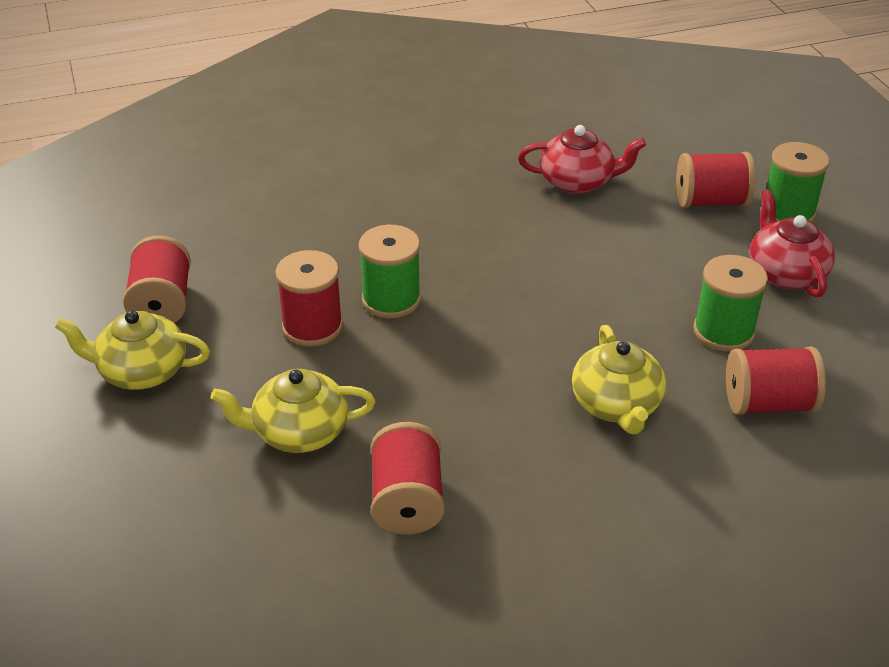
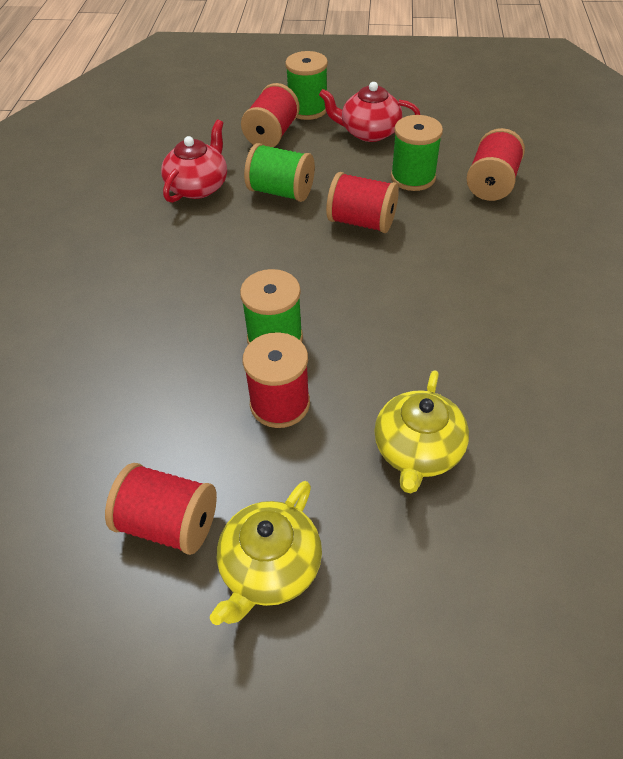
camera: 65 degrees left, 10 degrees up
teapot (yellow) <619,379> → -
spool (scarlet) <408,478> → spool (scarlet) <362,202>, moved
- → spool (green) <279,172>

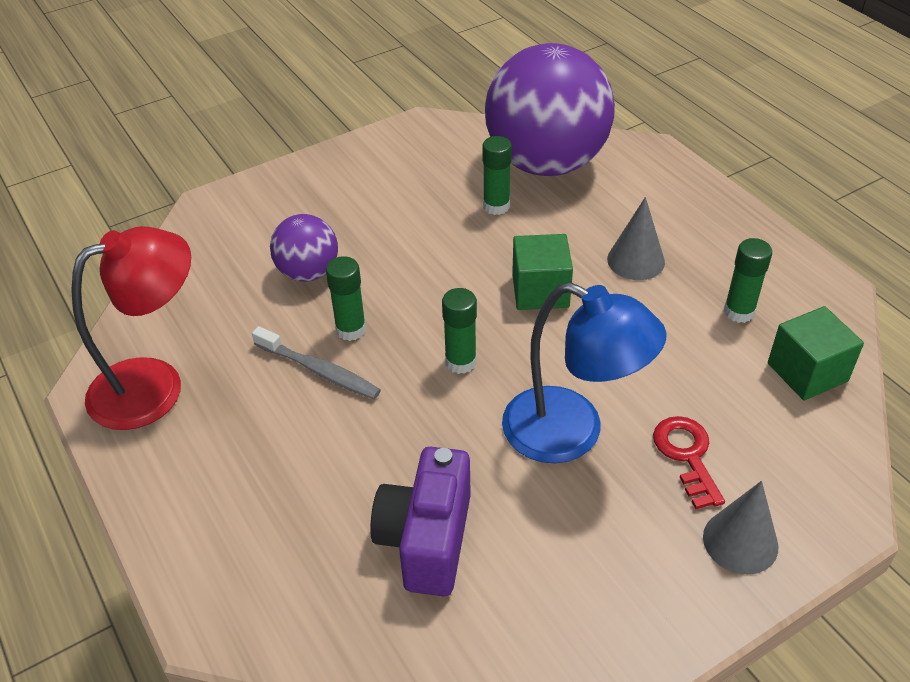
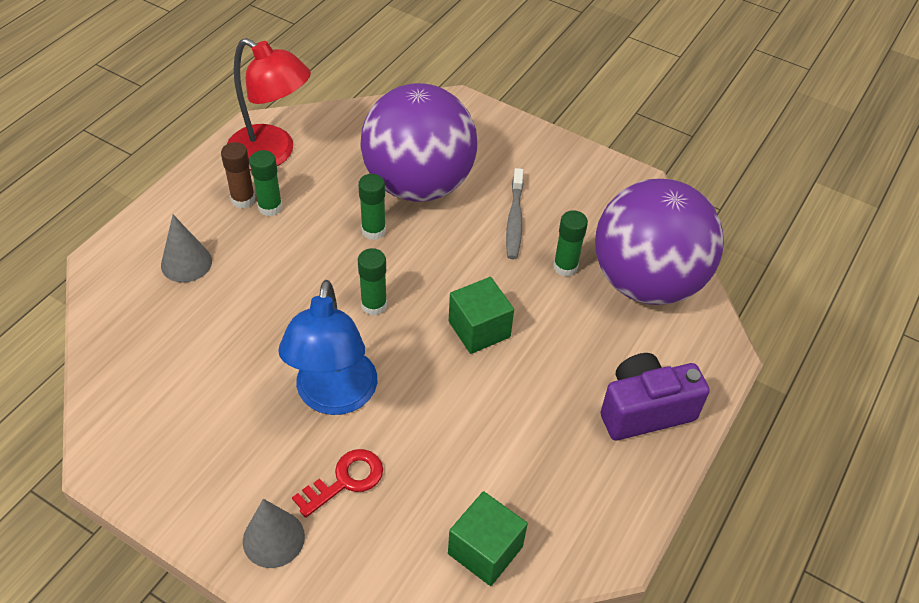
camera: 60 degrees right, 5 degrees up
cone (ash-grey) <636,238> → cone (ash-grey) <186,249>, moved
sphere (purple) <304,248> → sphere (purple) <418,142>, x2.09
glue stick (green) <748,280> → glue stick (green) <265,183>, moved
dental brush (ash-grey) <316,362> → dental brush (ash-grey) <514,213>, moved
camera (purple) <420,522> → camera (purple) <655,397>, moved
- → glue stick (dark brown) <238,175>

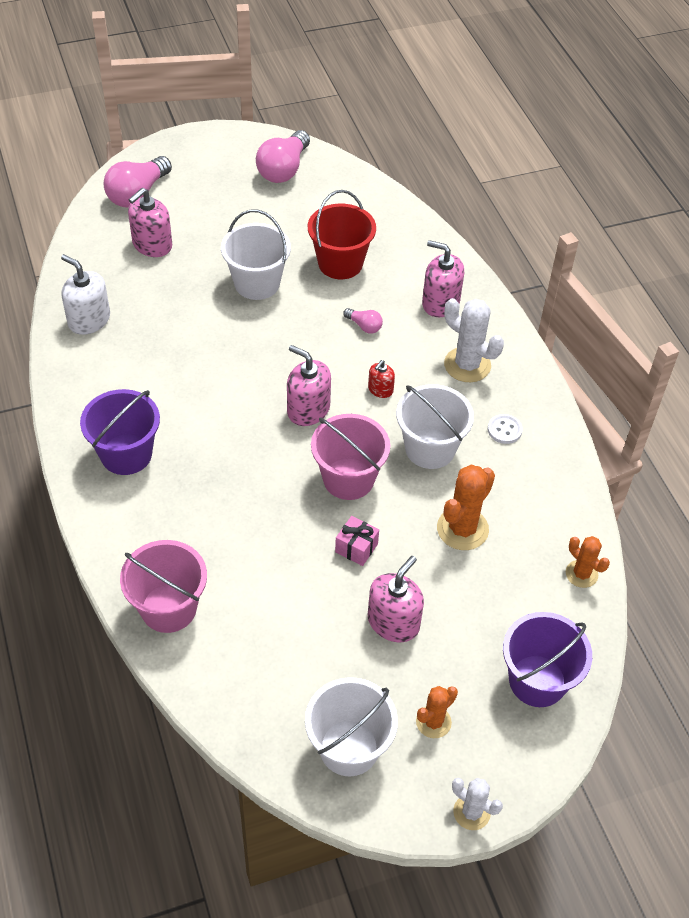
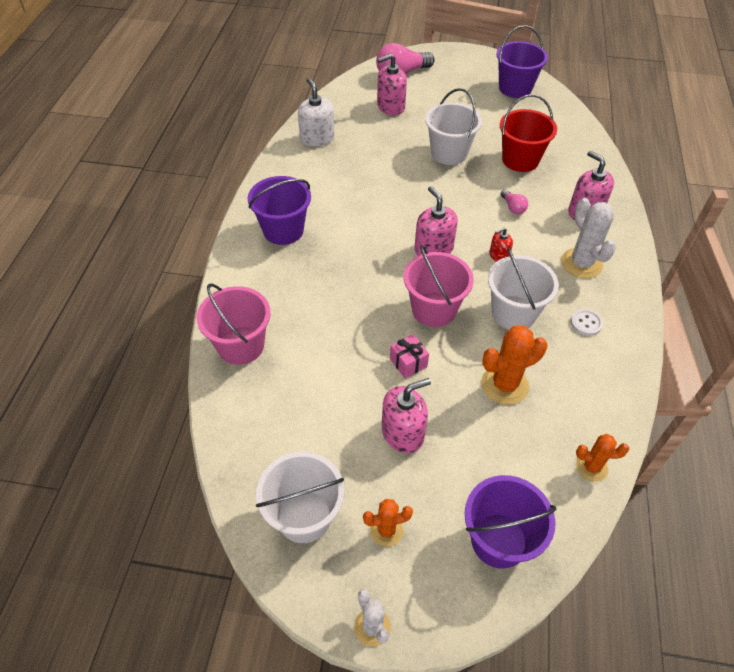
camera: 30 degrees right, 0 degrees up
light bulb (rose-pink) <283,156> → pail (purple) <522,61>
cactus (orange-coloured) <588,562> → cactus (orange-coloured) <602,458>, 75 degrees counterclockwise

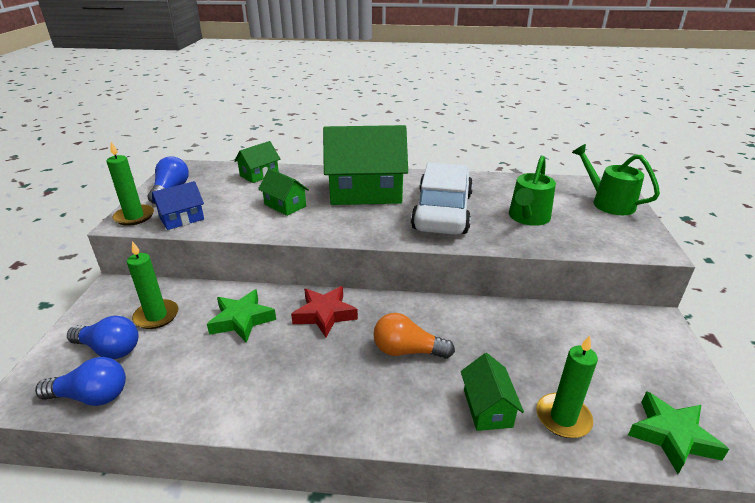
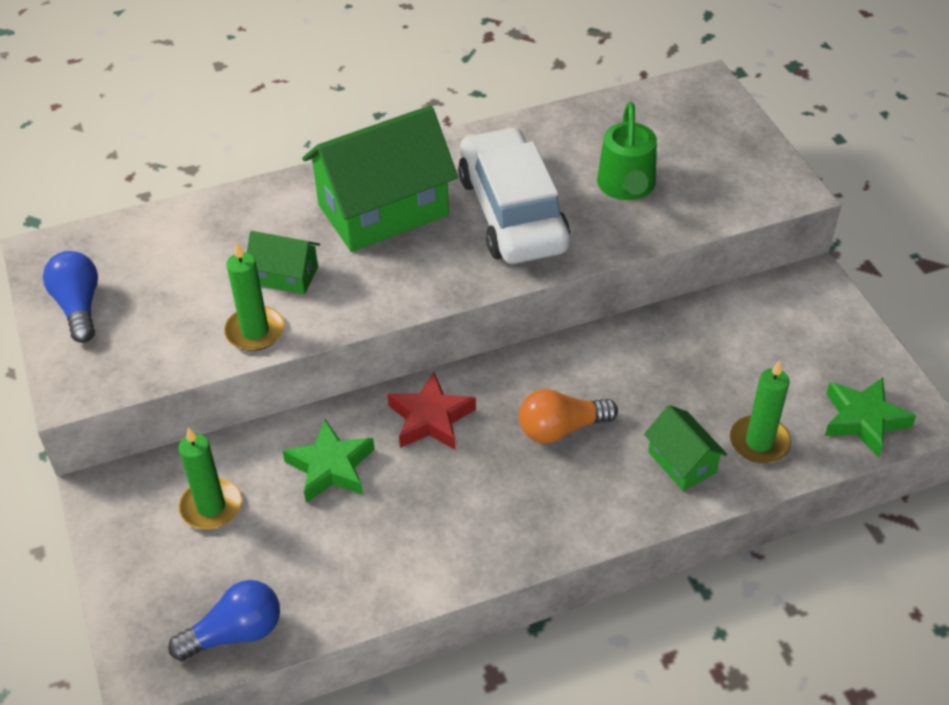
camera: 25 degrees left, 15 degrees up
house (green) <257,162> → -
wax candle (green) <130,184> → wax candle (green) <254,296>, moved
watering can (green) <616,179> → -
house (blue) <178,205> → -
light bulb (blue) <102,337> → -

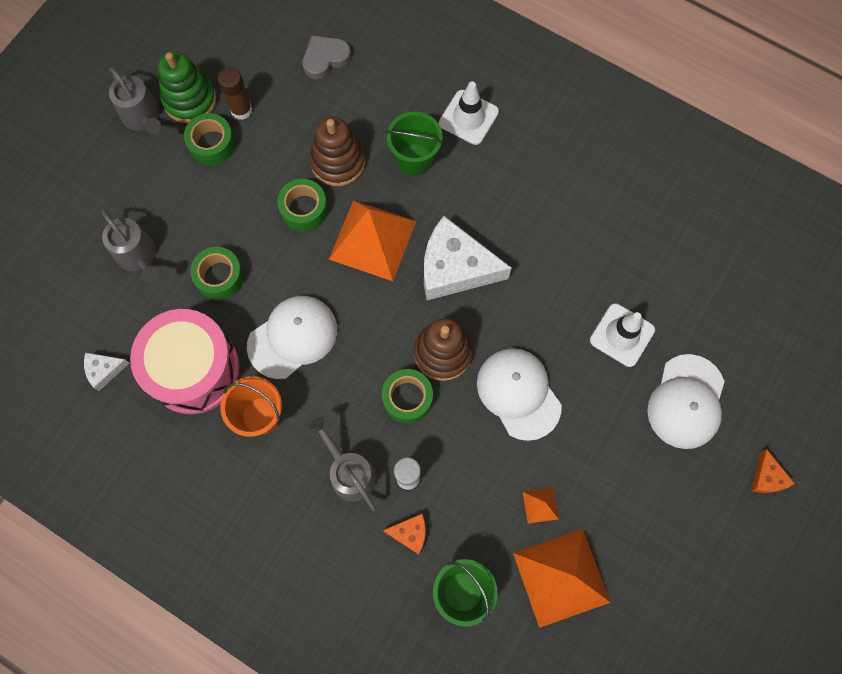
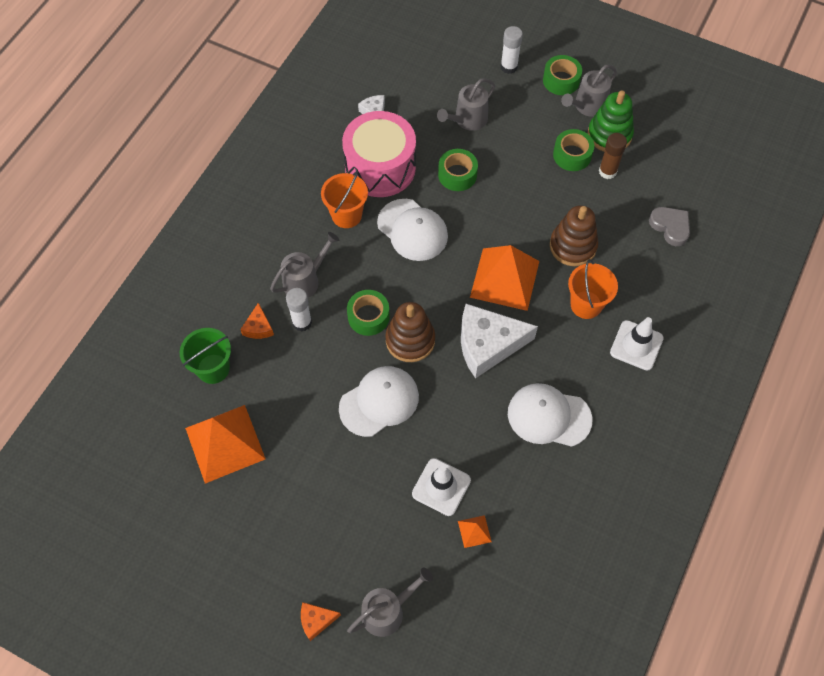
camera: 85 degrees right, 10 degrees down
pail (green) <414,143> → pail (orange-coloured) <593,289>
tape (green) <302,205> → tape (green) <562,75>, moved
piece of cheese (pure white) <467,258> → piece of cheese (pure white) <499,341>, 105 degrees counterclockwise
peaked cap (pure white) <686,401> → peaked cap (pure white) <550,415>, moved
pyramid shape (orange-coloured) <541,505> → pyramid shape (orange-coloured) <475,531>, moved
- → glue stick (pure white) <512,50>
- → watering can (ash-grey) <390,602>

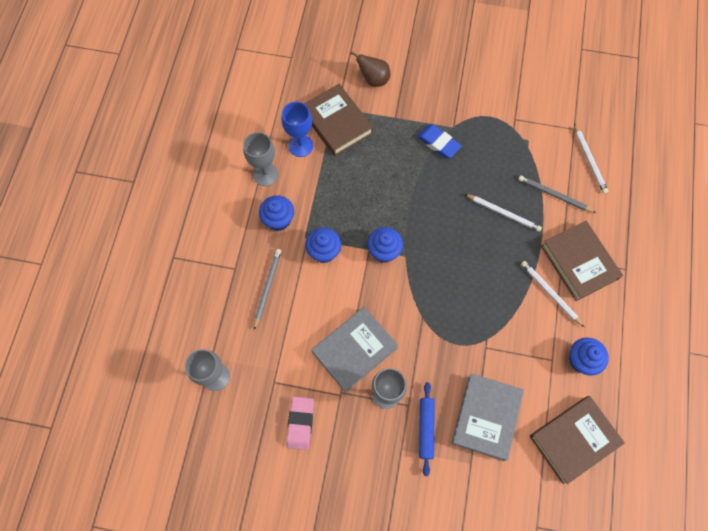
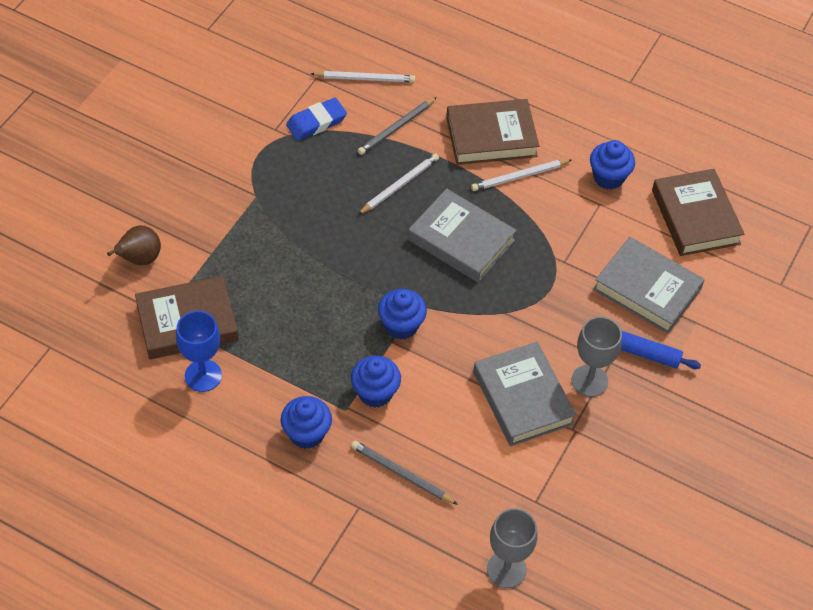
camera: 75 degrees left, 15 degrees down
eraser (blue) <439,141> → eraser (blue) <316,119>, moved
chalice (ash-grey) <260,159> → -
eraser (rose-pink) <300,423> → -
- → book (ash-grey) <462,235>

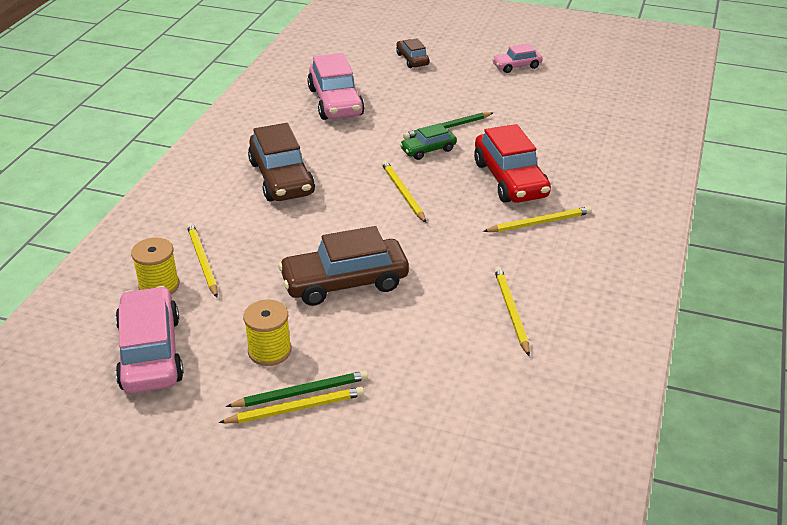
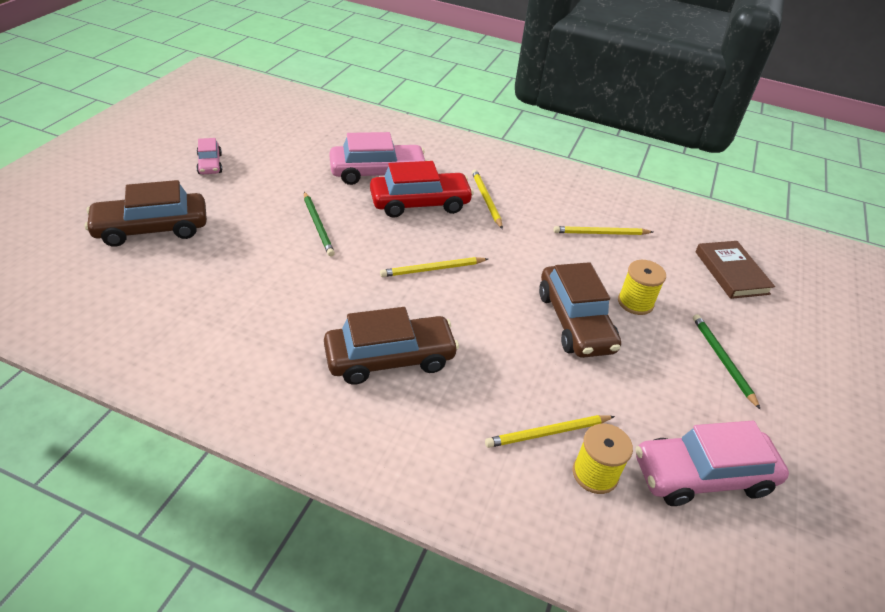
camera: 90 degrees left, 5 degrees up
automobile (dark brown) <412,53> → automobile (dark brown) <146,213>, x1.86
automobile (rose-pink) <336,86> → automobile (rose-pink) <378,158>, moved
automobile (green) <428,141> → -
spool (yellow) <267,333> → spool (yellow) <642,287>, moved
lead pencil (yellow) <291,405> → -
- → book (dark brown) <735,270>

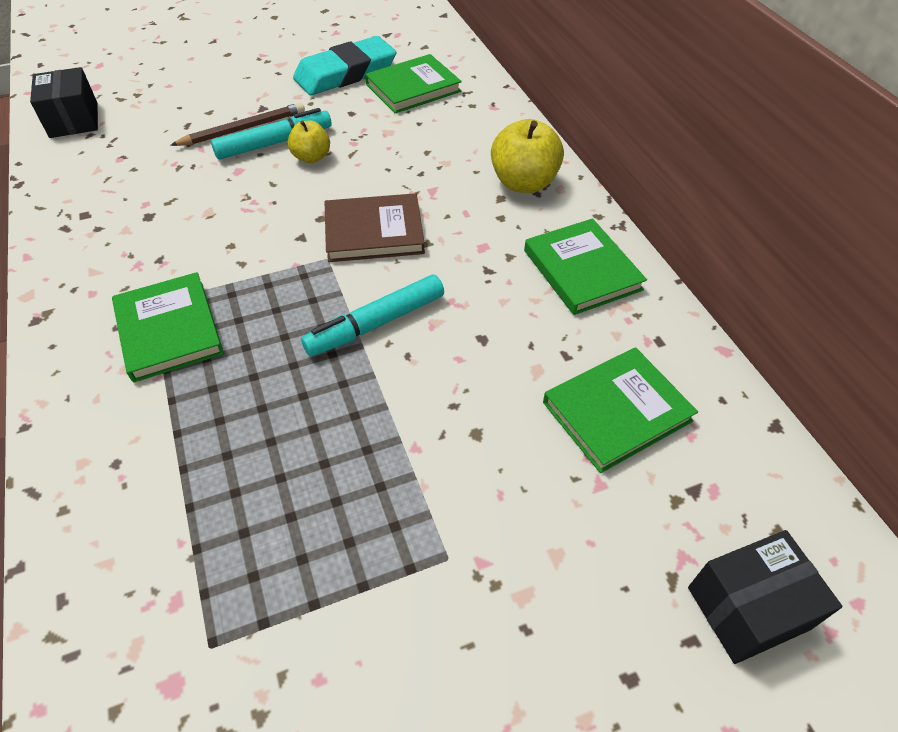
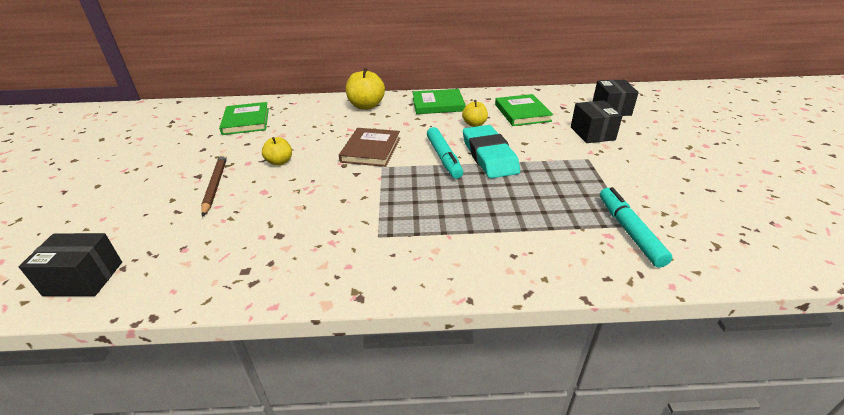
camera: 70 degrees left, 15 degrees down
eraser (turquoise) <345,65> → eraser (turquoise) <491,152>, moved
felt pen (turquoise) <271,134> → felt pen (turquoise) <636,227>, moved
book (green) <168,327> → -
- → apple (yellow) <475,113>
- → parcel (ebony) <597,121>

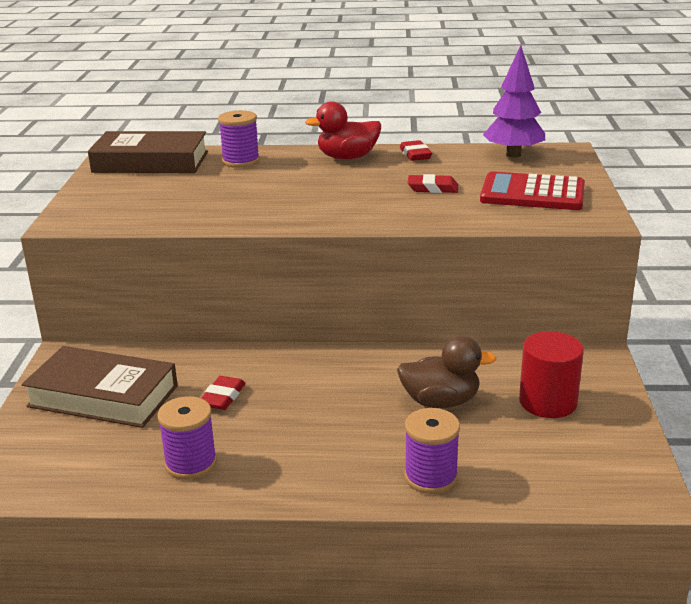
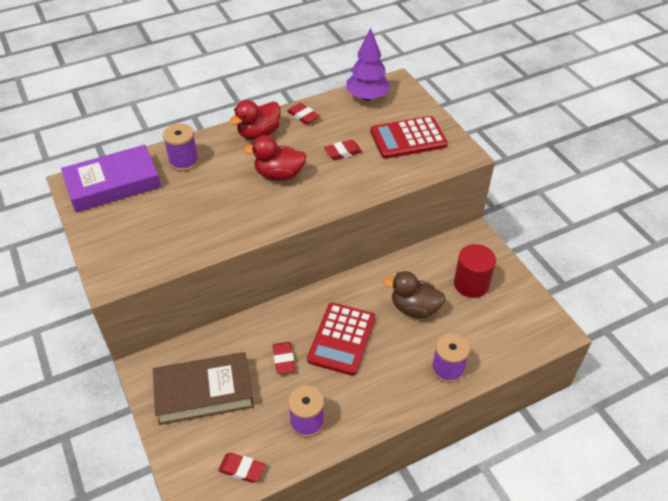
camera: 30 degrees left, 20 degrees up
book (dark brown) <148,152> → book (purple) <111,178>
toy duck (dark brown) <446,372> → toy duck (dark brown) <415,294>, 135 degrees counterclockwise
- → toy duck (scarlet) <275,158>
- → calculator (scarlet) <341,339>
- → eraser (scarlet) <241,468>

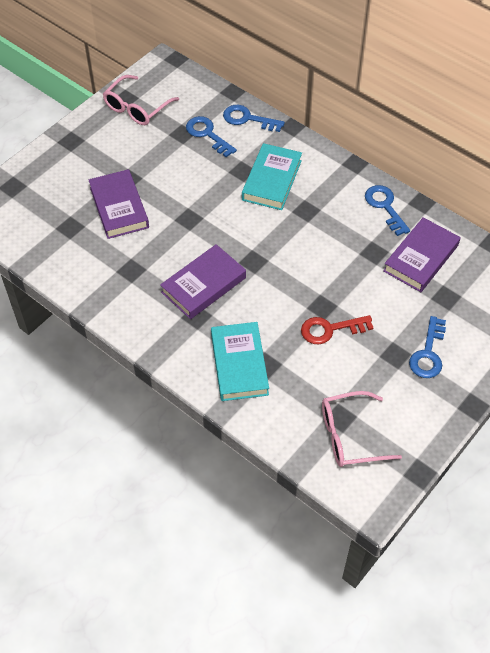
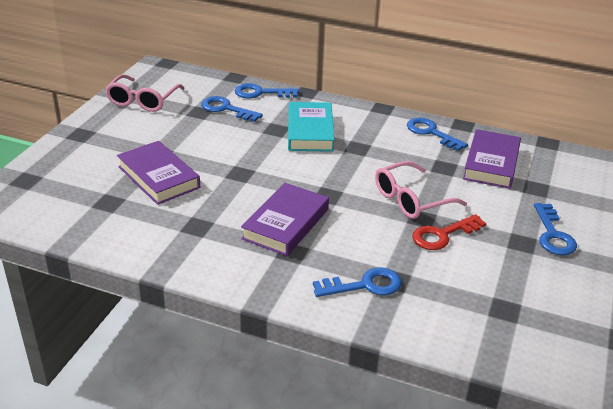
camera: 20 degrees left, 20 degrees down
book (turquoise) <240,361> → door key (blue) <357,282>
glasses (rose-pink) <362,429> → glasses (rose-pink) <421,190>, moved

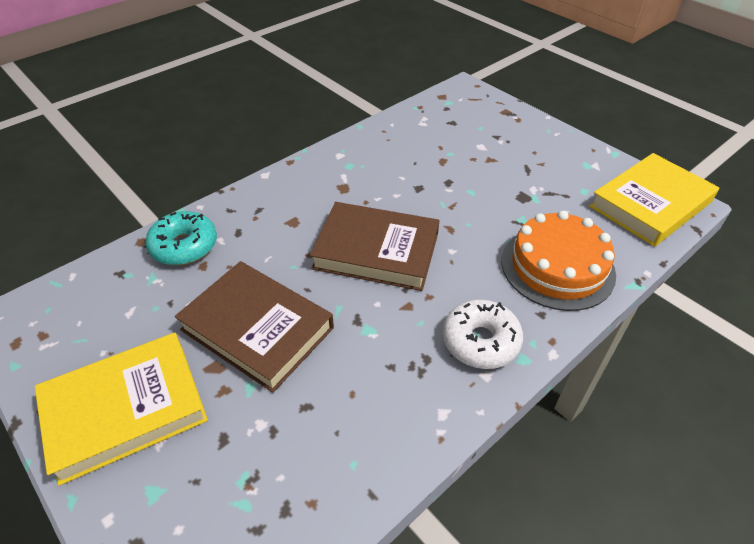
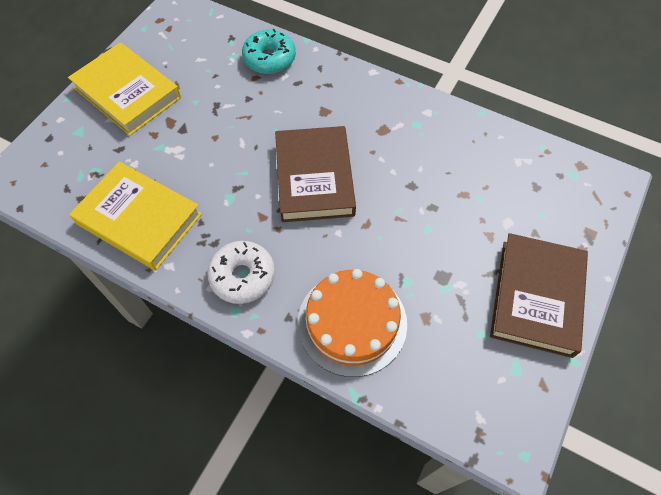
camera: 70 degrees right, 15 degrees up
book (yellow) <654,200> → book (yellow) <135,216>, moved
book (dark brown) <254,327> → book (dark brown) <539,295>, moved

